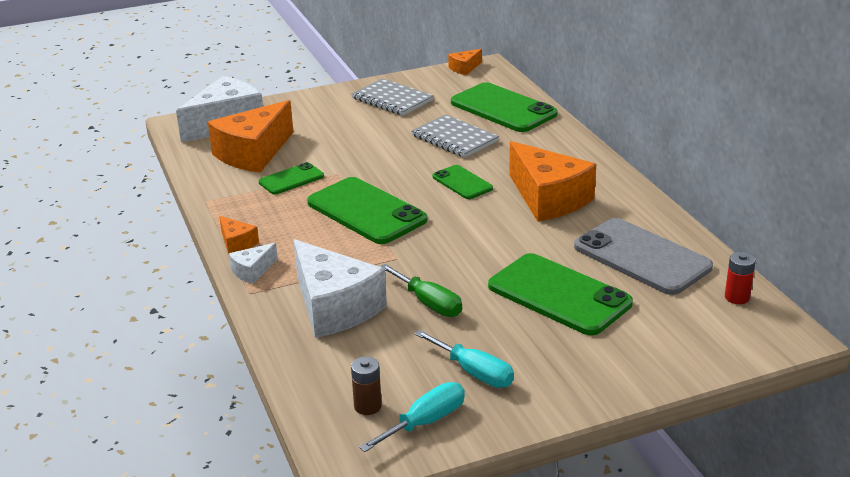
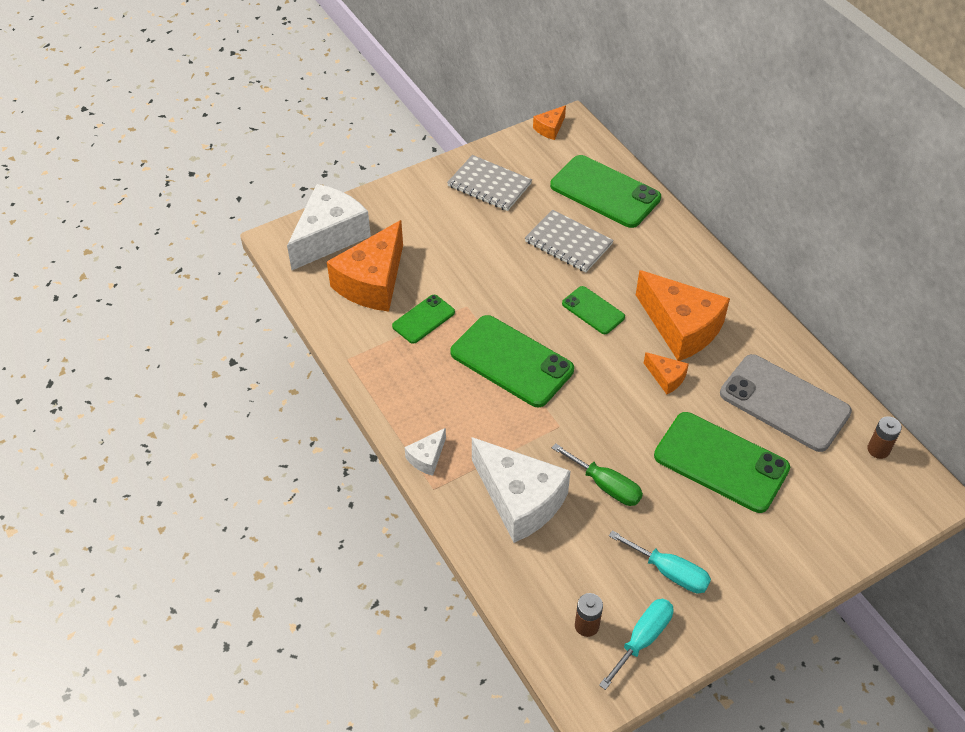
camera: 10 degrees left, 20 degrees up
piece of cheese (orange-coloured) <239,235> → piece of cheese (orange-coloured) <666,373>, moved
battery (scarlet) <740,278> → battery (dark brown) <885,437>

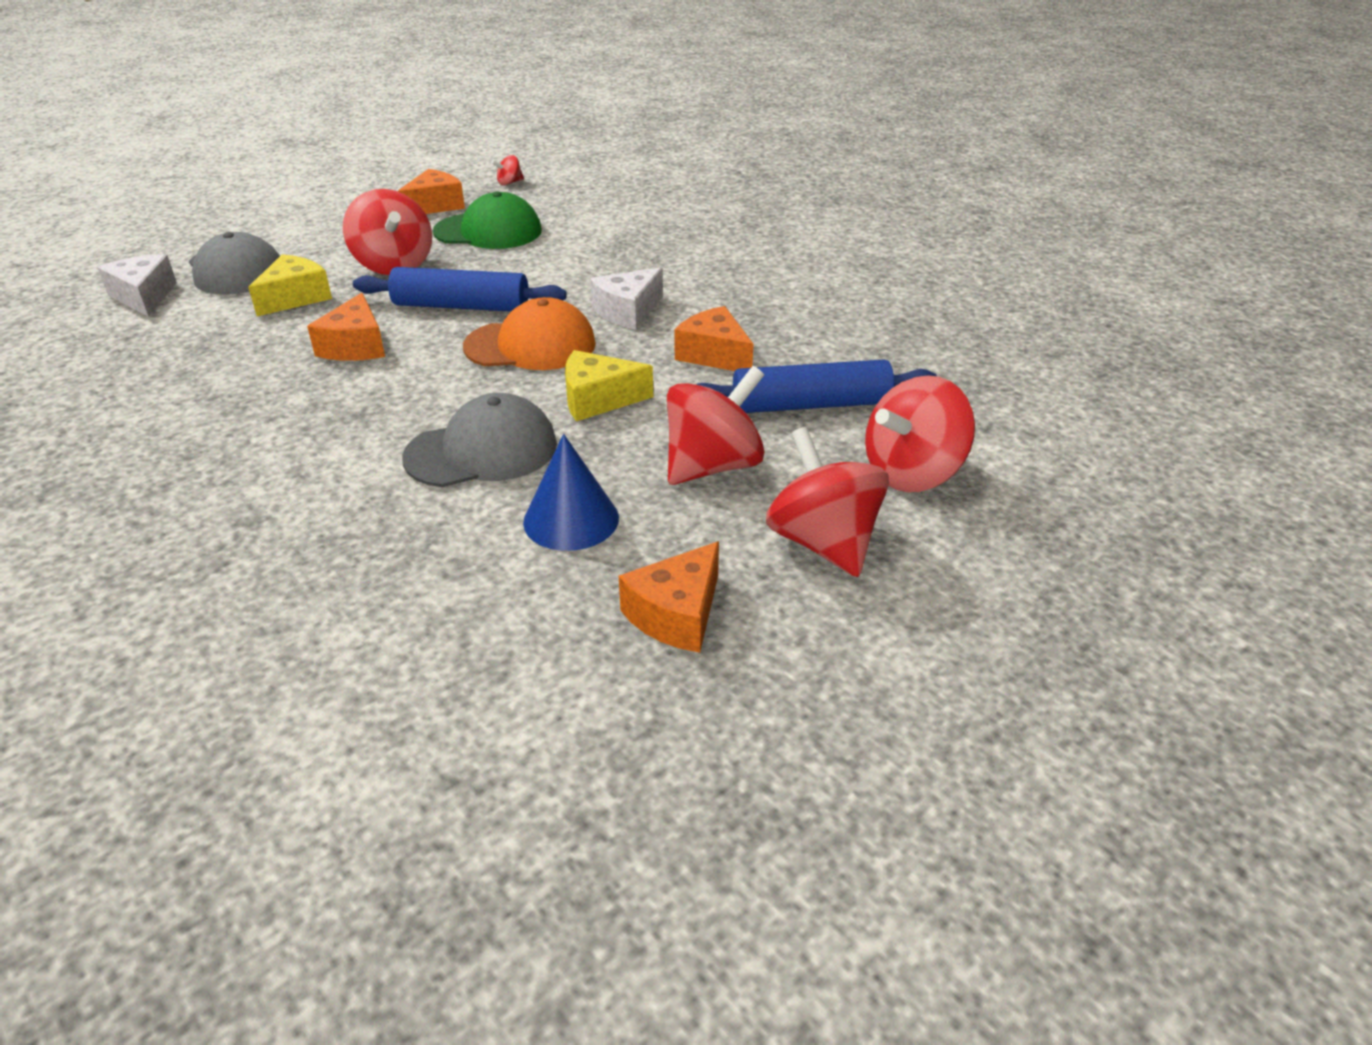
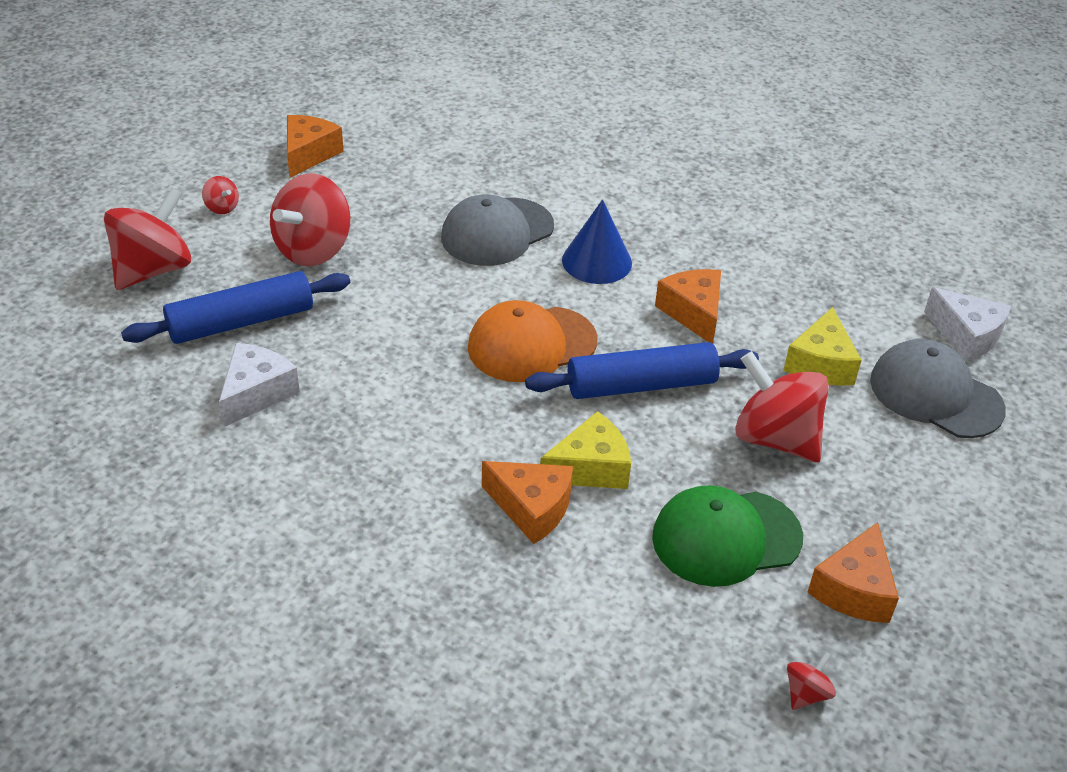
camera: 160 degrees right, 5 degrees up
piece of cheese (pure white) <626,298> → piece of cheese (pure white) <259,385>, moved
piece of cheese (orange-coloured) <713,338> → piece of cheese (orange-coloured) <527,502>, moved
piece of cheese (yellow) <609,385> → piece of cheese (yellow) <585,450>, moved
whirligig (scarlet) <827,502> → whirligig (scarlet) <220,195>, x0.43
cone (blue) <571,492> → cone (blue) <597,241>, moved

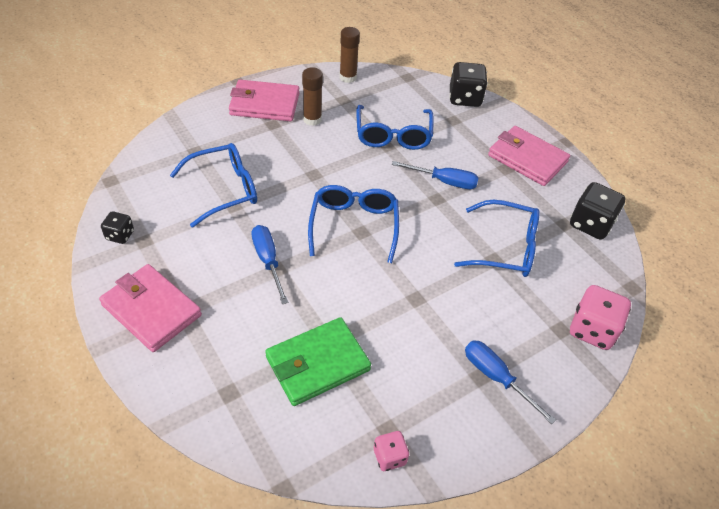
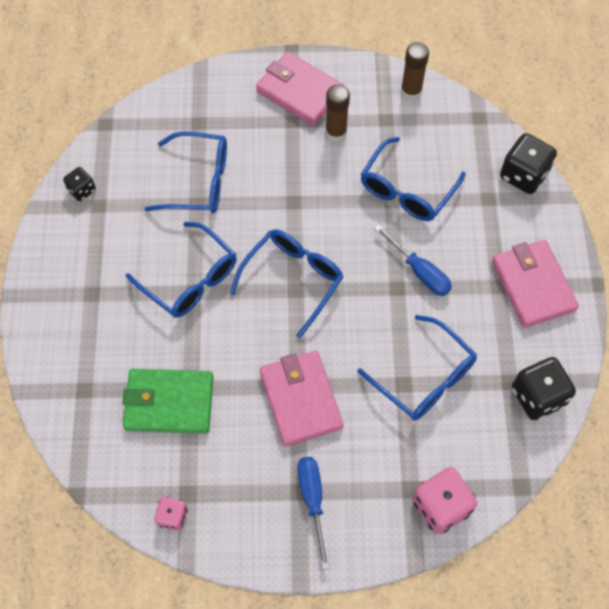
camera: 35 degrees right, 15 degrees up
screwdriver (blue) <269,264> → glasses (blue) <181,270>
billfold (rose-pink) <150,308> → billfold (rose-pink) <301,398>, moved

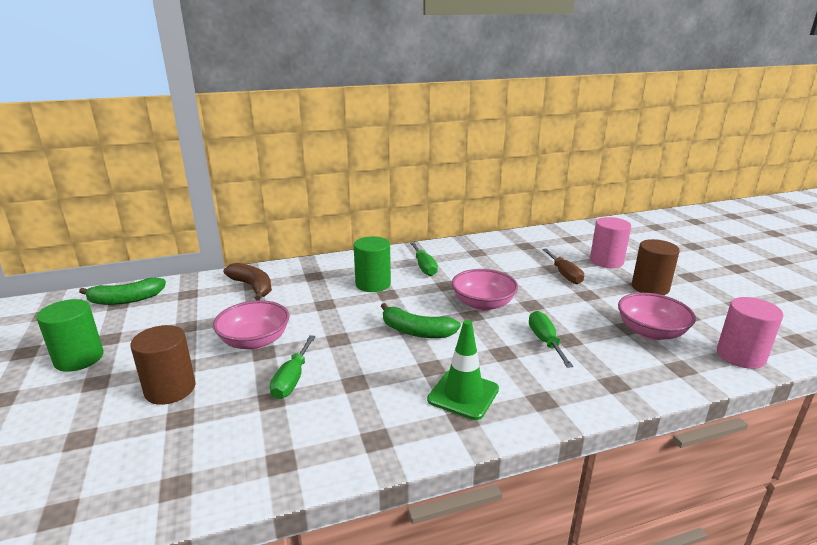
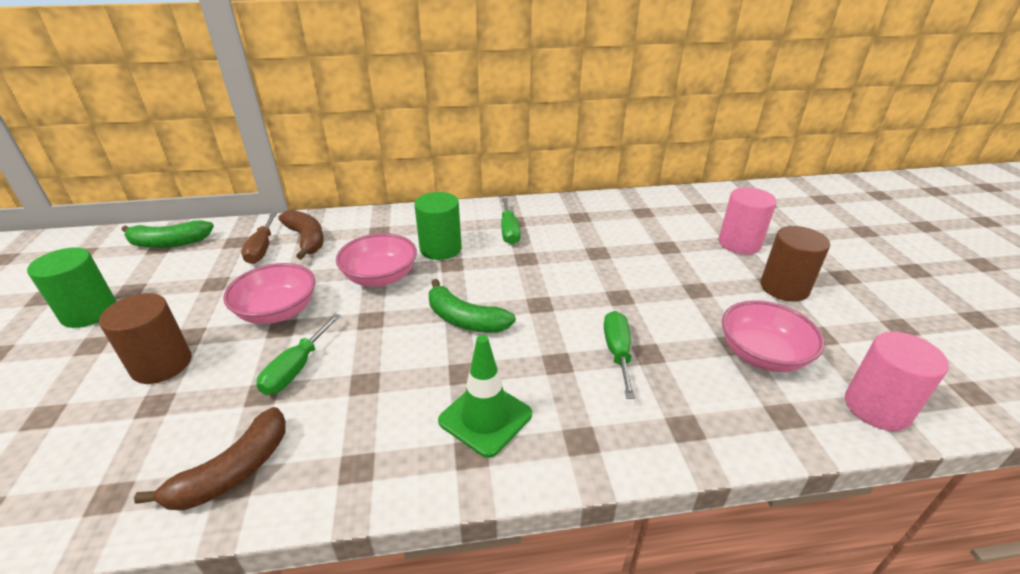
camera: 10 degrees right, 10 degrees up
screwdriver (dark brown) <563,266> → screwdriver (dark brown) <259,238>, moved
bowl (rose-pink) <485,290> → bowl (rose-pink) <376,260>, moved
- → banana (dark brown) <210,458>

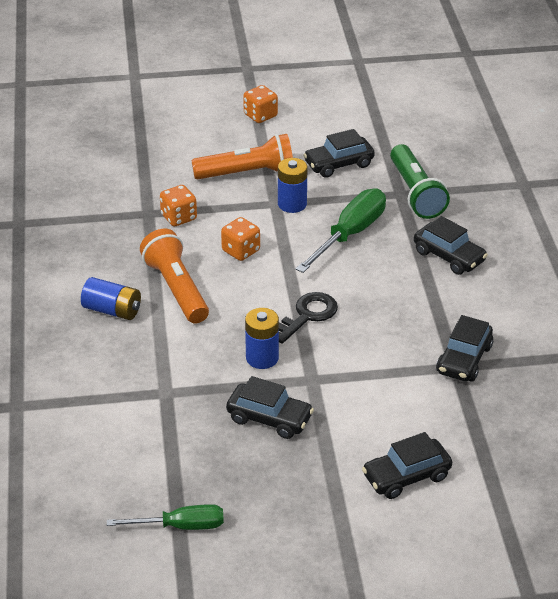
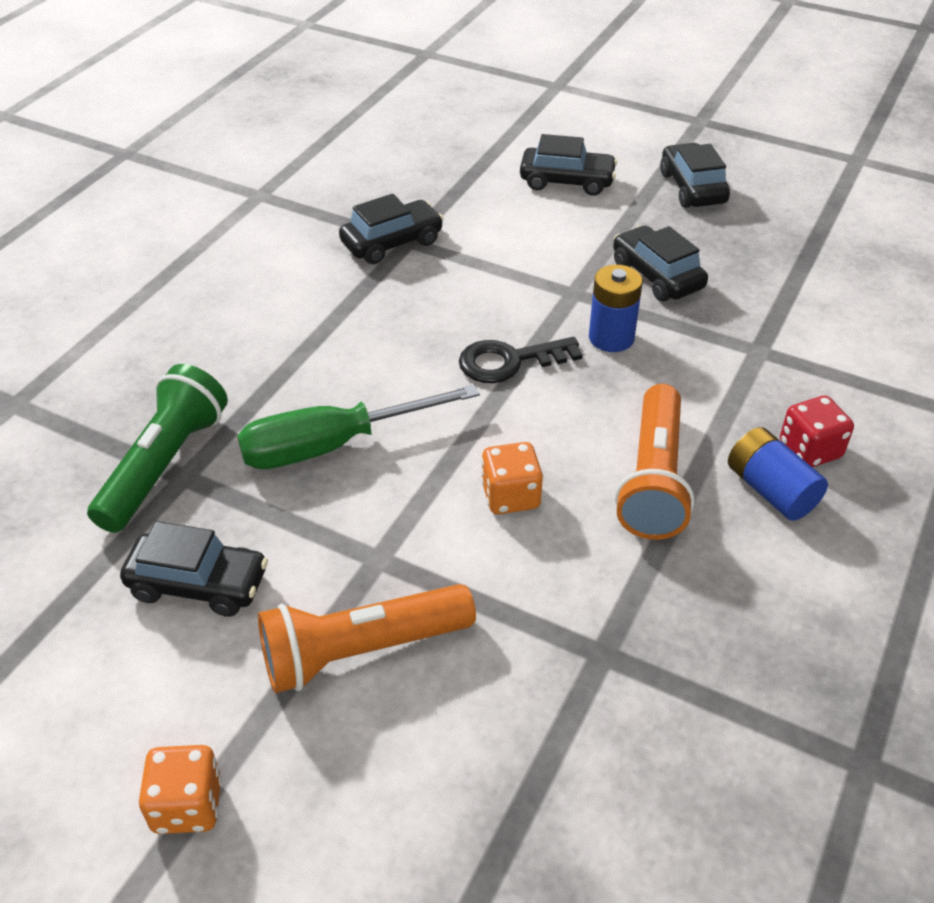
camera: 145 degrees left, 5 degrees up
flashlight (orange-coloured) <242,156> → flashlight (orange-coloured) <367,638>, 45 degrees counterclockwise
battery (blue) <293,185> → -
dice (orange-coloured) <178,205> → -
automobile (ebony) <451,245> → automobile (ebony) <695,175>, moved
screwdriver (green) <165,517> → -
- → dice (scarlet) <817,431>

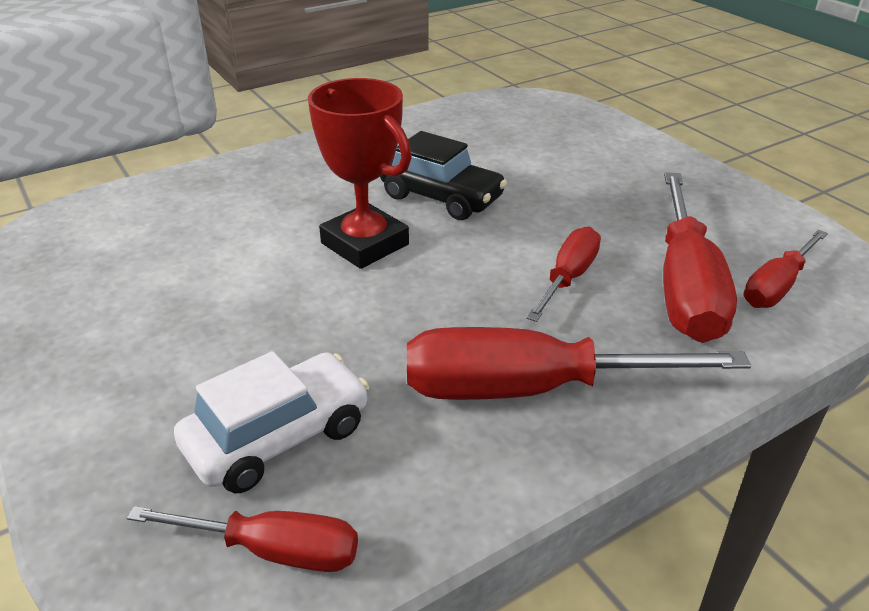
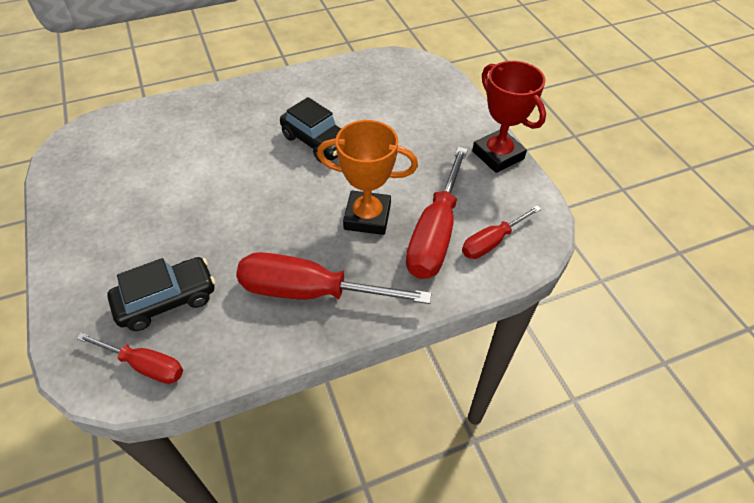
camera: 10 degrees right, 15 degrees up
trophy (scarlet) <360,173> → trophy (scarlet) <509,117>, moved
screwdriver (scarlet) <563,274> → trophy (orange-coloured) <367,177>
automobile (pure white) <271,422> → automobile (ebony) <161,294>

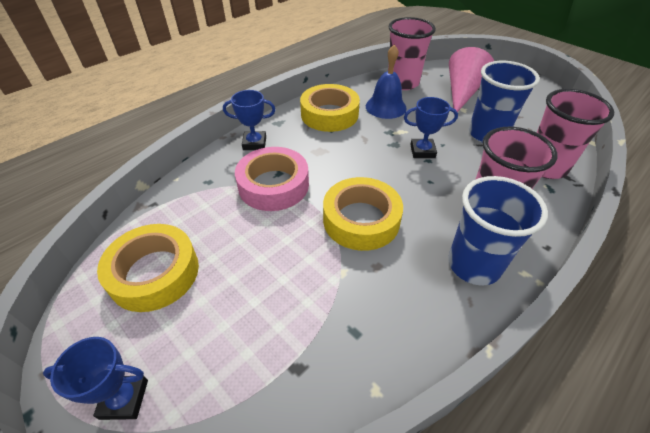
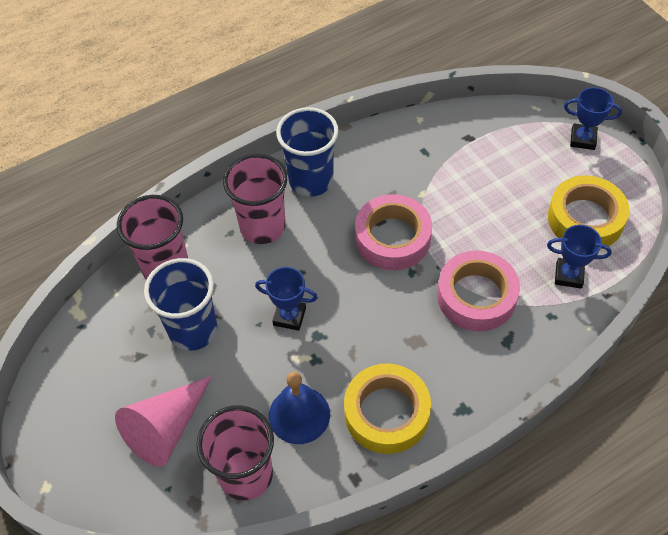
camera: 165 degrees left, 10 degrees up
trophy (blue) <249,120> → trophy (blue) <579,257>, moved
tape (yellow) <363,214> → tape (rose-pink) <393,232>

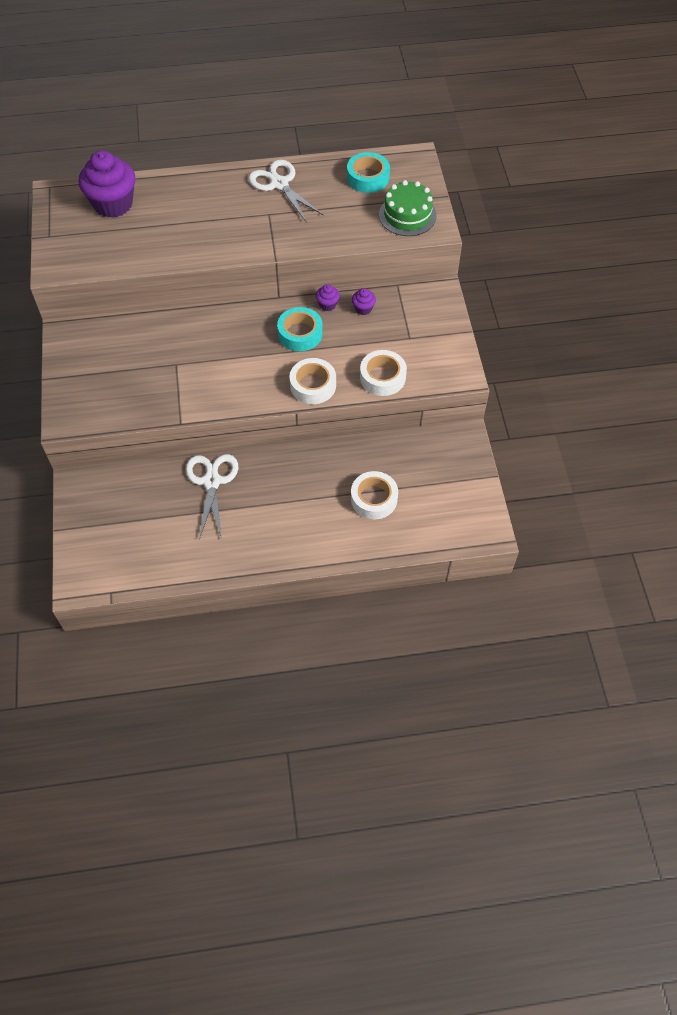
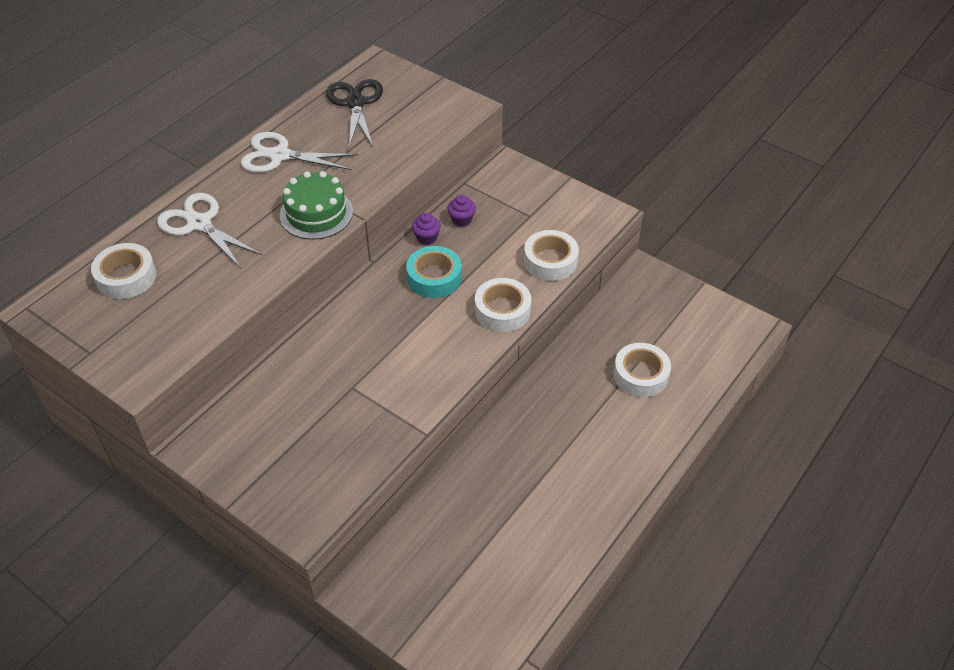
camera: 45 degrees left, 10 degrees down
muffin (purple) <107,184> → tape (pure white) <123,271>
tape (turquoise) <368,172> → shears (ebony) <354,113>
gateau (green) <407,208> → gateau (green) <316,205>, moved
shears (pure white) <212,497> → shears (pure white) <209,230>, moved

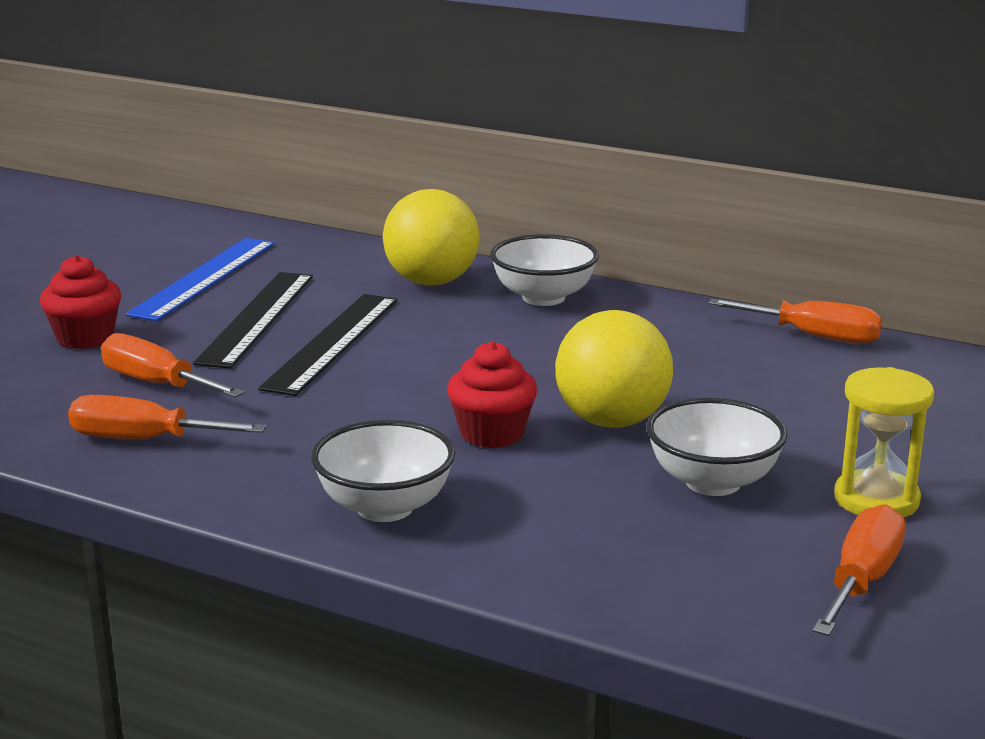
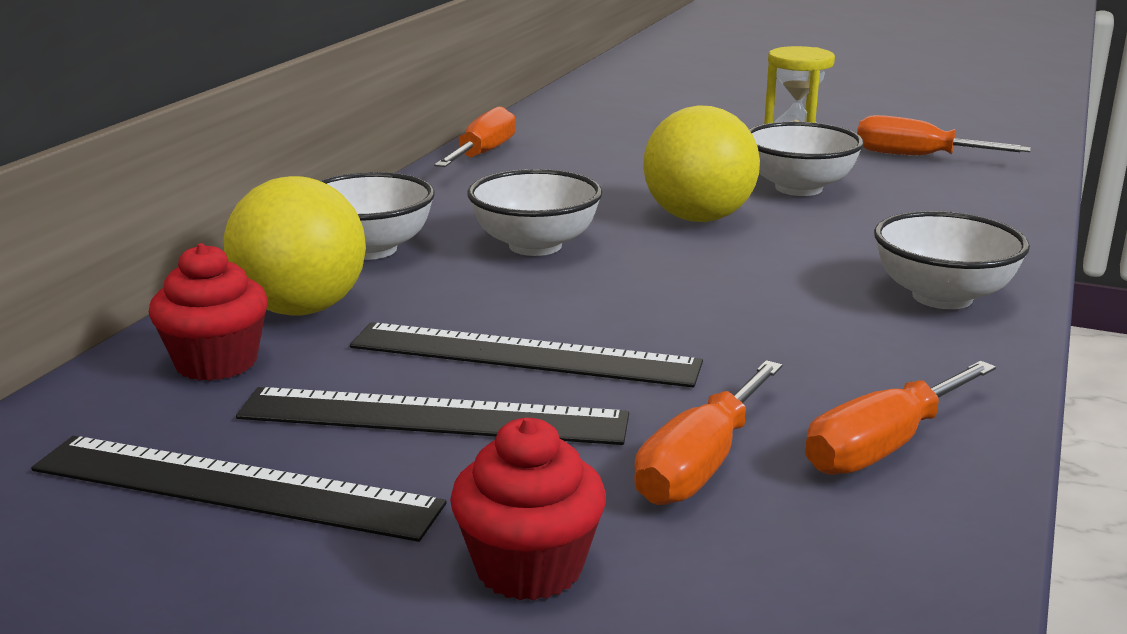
camera: 95 degrees left, 0 degrees up
straightedge (blue) <200,279> → straightedge (ebony) <239,489>
muffin (scarlet) <492,394> → muffin (scarlet) <208,312>, moved
screwdriver (orange-coloured) <167,417> → screwdriver (orange-coloured) <900,418>, 45 degrees clockwise
- → bowl (pure white) <534,212>

